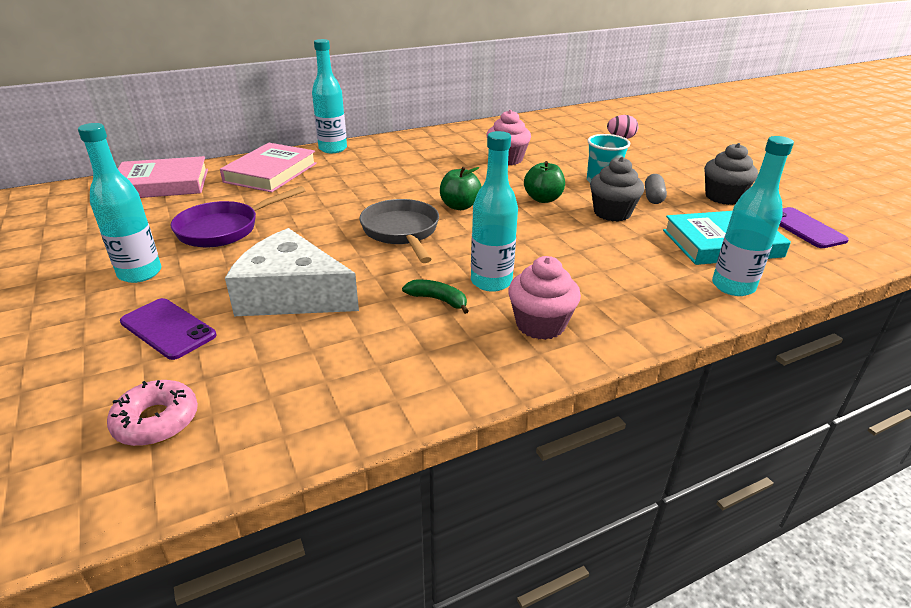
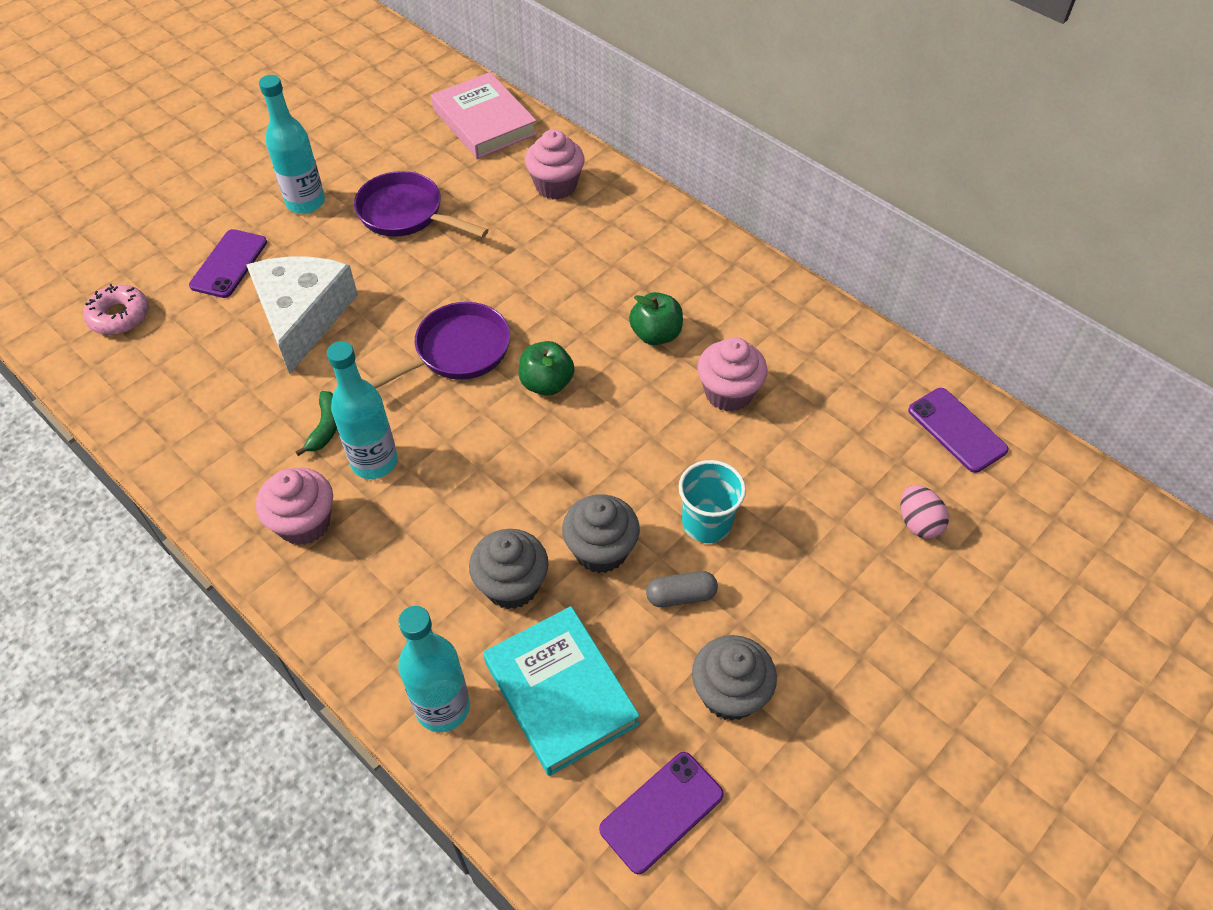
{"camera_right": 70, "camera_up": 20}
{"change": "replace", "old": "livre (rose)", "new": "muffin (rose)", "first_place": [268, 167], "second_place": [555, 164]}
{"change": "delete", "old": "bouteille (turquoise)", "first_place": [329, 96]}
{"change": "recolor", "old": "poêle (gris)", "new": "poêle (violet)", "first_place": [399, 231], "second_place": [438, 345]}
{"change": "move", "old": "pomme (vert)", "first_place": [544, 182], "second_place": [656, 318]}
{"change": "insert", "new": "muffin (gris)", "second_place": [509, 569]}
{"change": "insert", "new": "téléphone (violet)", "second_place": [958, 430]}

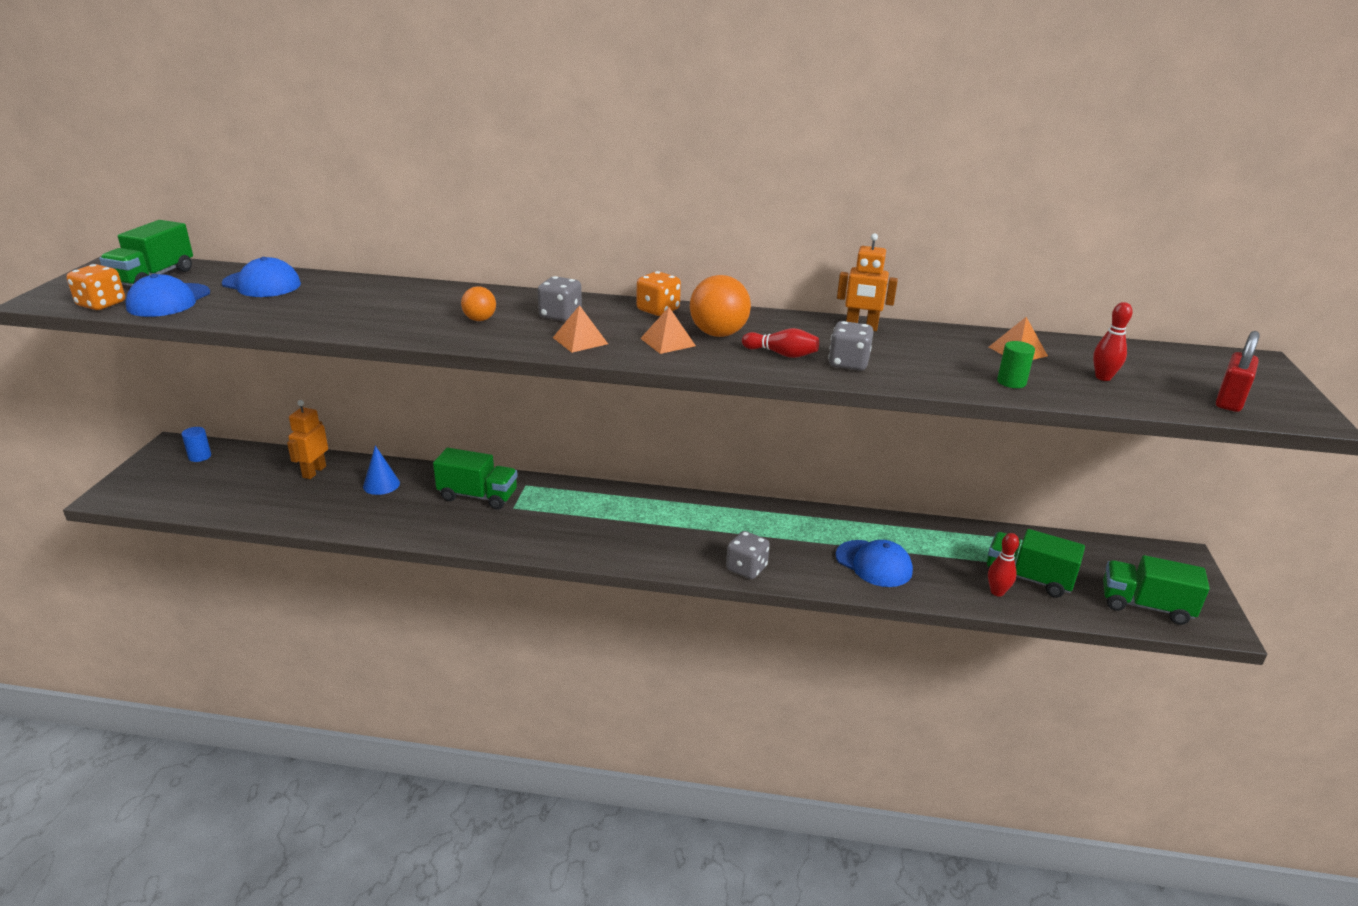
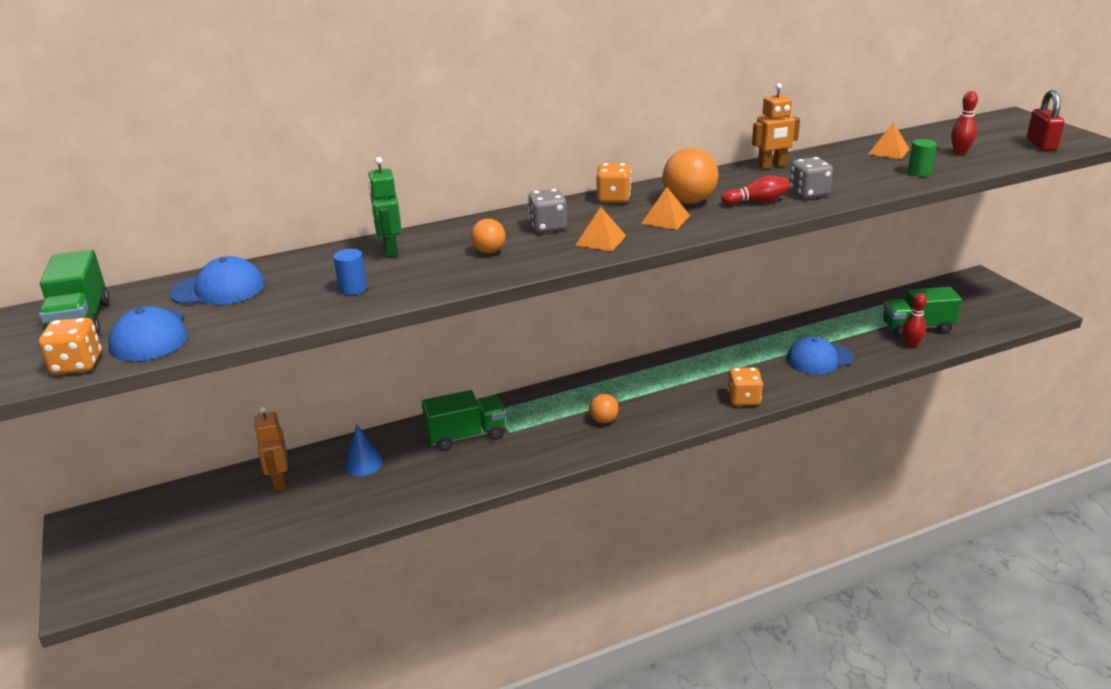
{"camera_right": -30, "camera_up": 0}
{"change": "move", "old": "cylindre (bleu)", "first_place": [196, 444], "second_place": [350, 272]}
{"change": "recolor", "old": "dé (gris)", "new": "dé (orange)", "first_place": [748, 555], "second_place": [745, 386]}
{"change": "rotate", "old": "casquette (bleu)", "first_place": [874, 563], "second_place": [820, 355], "degrees": 150}
{"change": "delete", "old": "camion (vert)", "first_place": [1156, 590]}
{"change": "insert", "new": "robot (vert)", "second_place": [385, 207]}
{"change": "insert", "new": "balle (orange)", "second_place": [604, 408]}

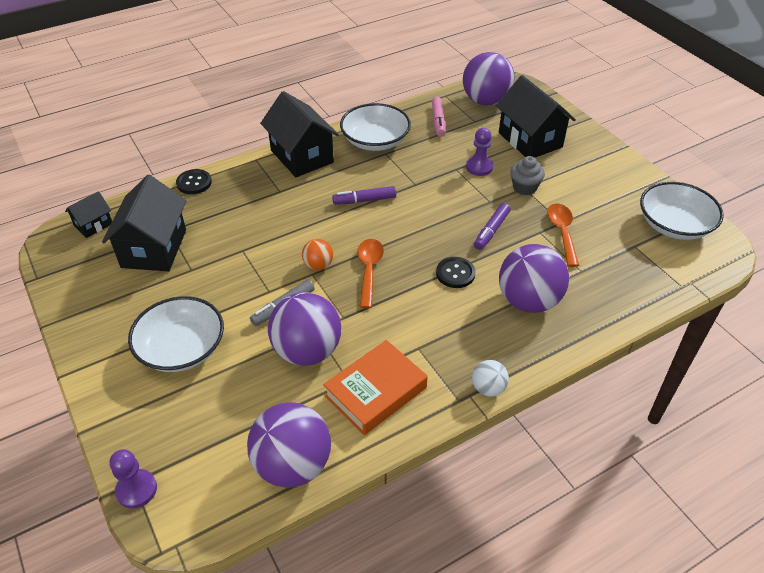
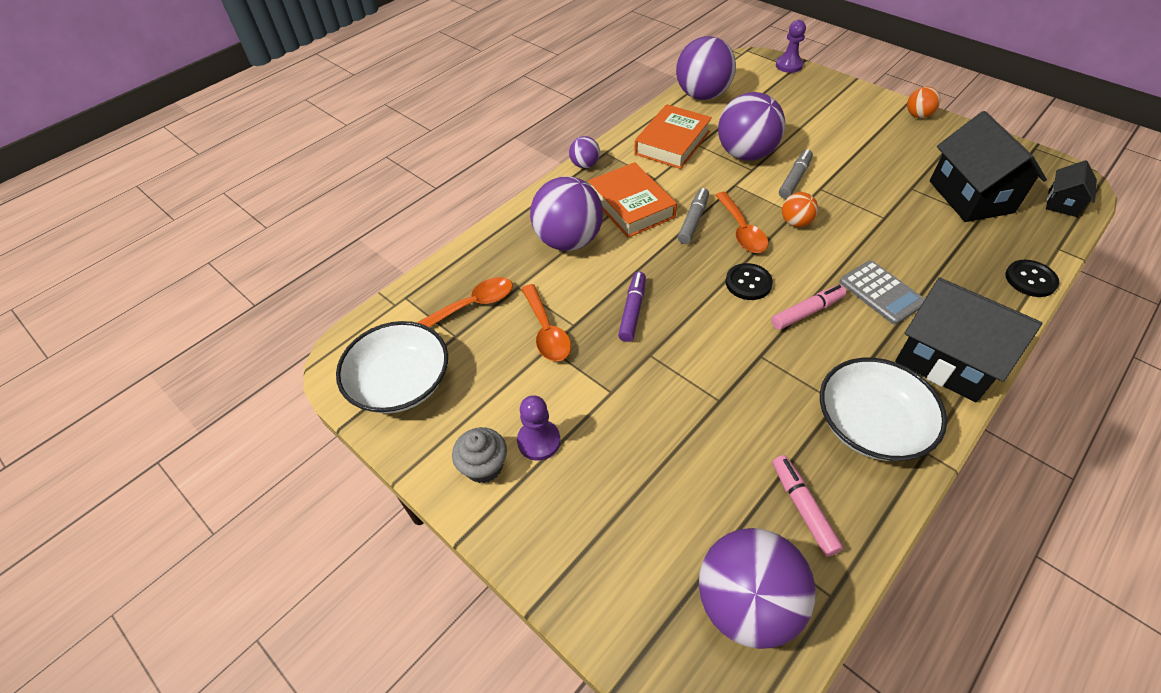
{"camera_right": 165, "camera_up": 5}
{"change": "delete", "old": "bol (blanc)", "first_place": [176, 334]}
{"change": "recolor", "old": "feutre (violet)", "new": "feutre (rose)", "first_place": [364, 195], "second_place": [809, 307]}
{"change": "move", "old": "bouton (noir)", "first_place": [456, 272], "second_place": [749, 281]}
{"change": "move", "old": "pion (violet)", "first_place": [479, 152], "second_place": [538, 428]}
{"change": "recolor", "old": "balle (blanc)", "new": "balle (violet)", "first_place": [490, 378], "second_place": [584, 152]}
{"change": "delete", "old": "maison (noir)", "first_place": [536, 116]}
{"change": "move", "old": "muffin (gris)", "first_place": [527, 175], "second_place": [479, 455]}
{"change": "insert", "new": "cuillère (orange)", "second_place": [465, 302]}
{"change": "insert", "new": "livre (orange)", "second_place": [632, 200]}
{"change": "insert", "new": "feutre (gris)", "second_place": [693, 216]}
{"change": "insert", "new": "calculatrice (gris)", "second_place": [882, 292]}
{"change": "insert", "new": "balle (orange)", "second_place": [923, 102]}

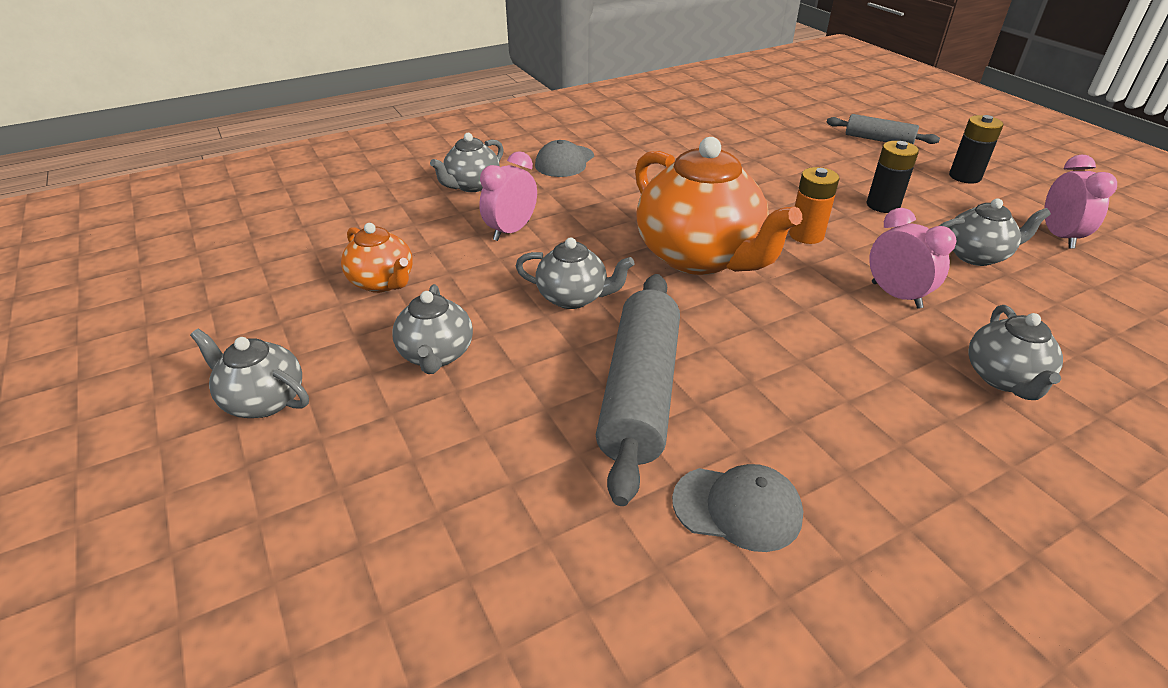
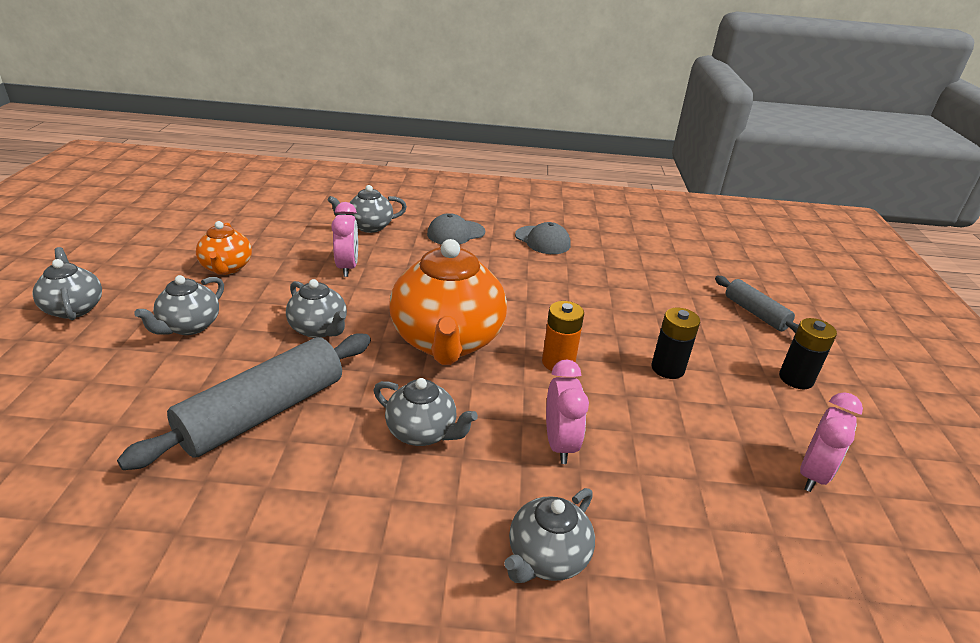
{"camera_right": 30, "camera_up": -5}
{"change": "rotate", "old": "réveil (rose)", "first_place": [508, 196], "second_place": [344, 239], "degrees": 105}
{"change": "move", "old": "casquette (gris)", "first_place": [737, 508], "second_place": [543, 238]}
{"change": "move", "old": "théière (gris)", "first_place": [995, 232], "second_place": [426, 412]}

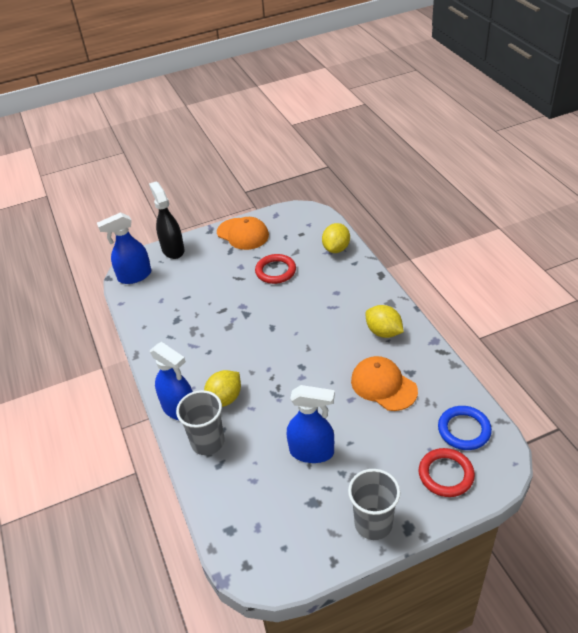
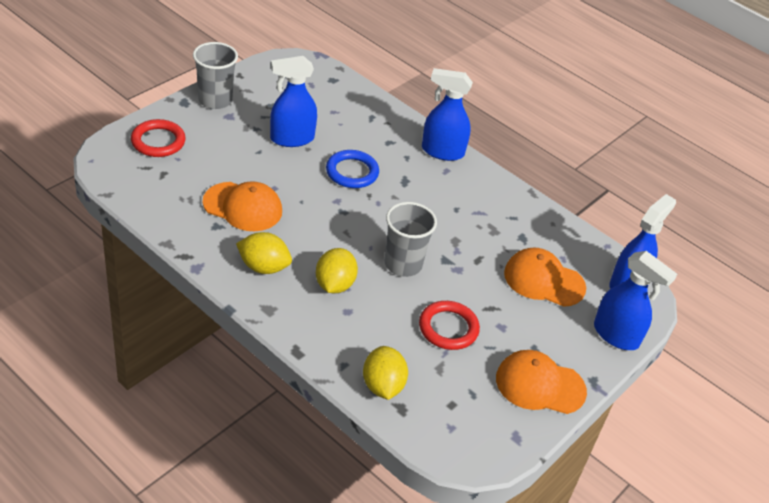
{"camera_right": 145, "camera_up": 0}
{"change": "recolor", "old": "vaporisateur (noir)", "new": "vaporisateur (bleu)", "first_place": [167, 220], "second_place": [635, 300]}
{"change": "move", "old": "gobelet (gris)", "first_place": [200, 422], "second_place": [411, 239]}
{"change": "move", "old": "citron (jaune)", "first_place": [222, 388], "second_place": [337, 270]}
{"change": "move", "old": "anneau (bleu)", "first_place": [465, 428], "second_place": [352, 169]}
{"change": "insert", "new": "casquette (orange)", "second_place": [545, 277]}

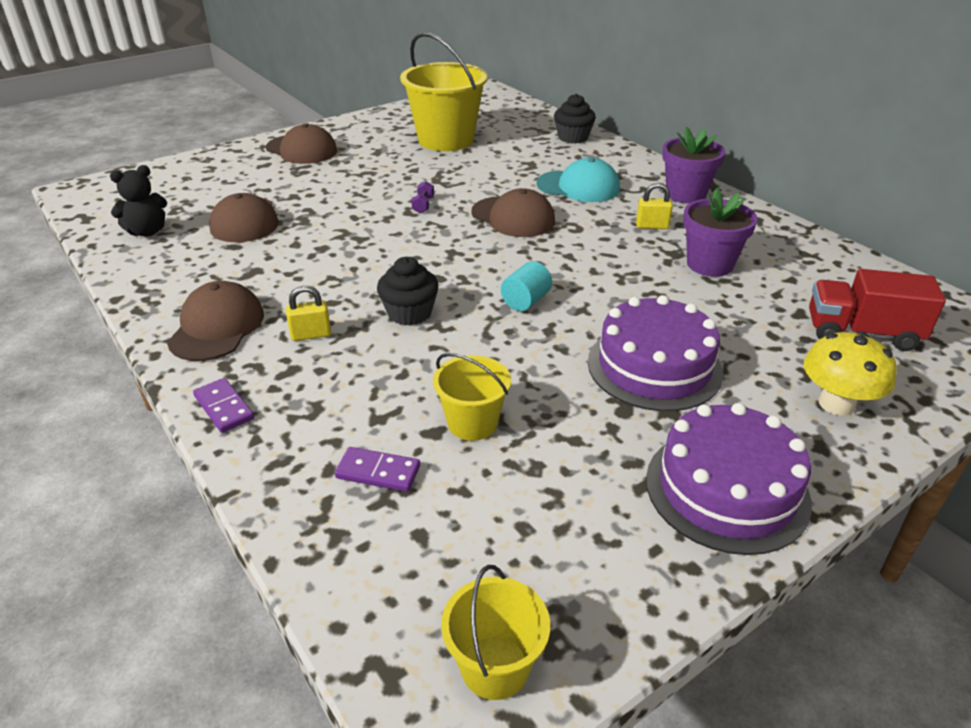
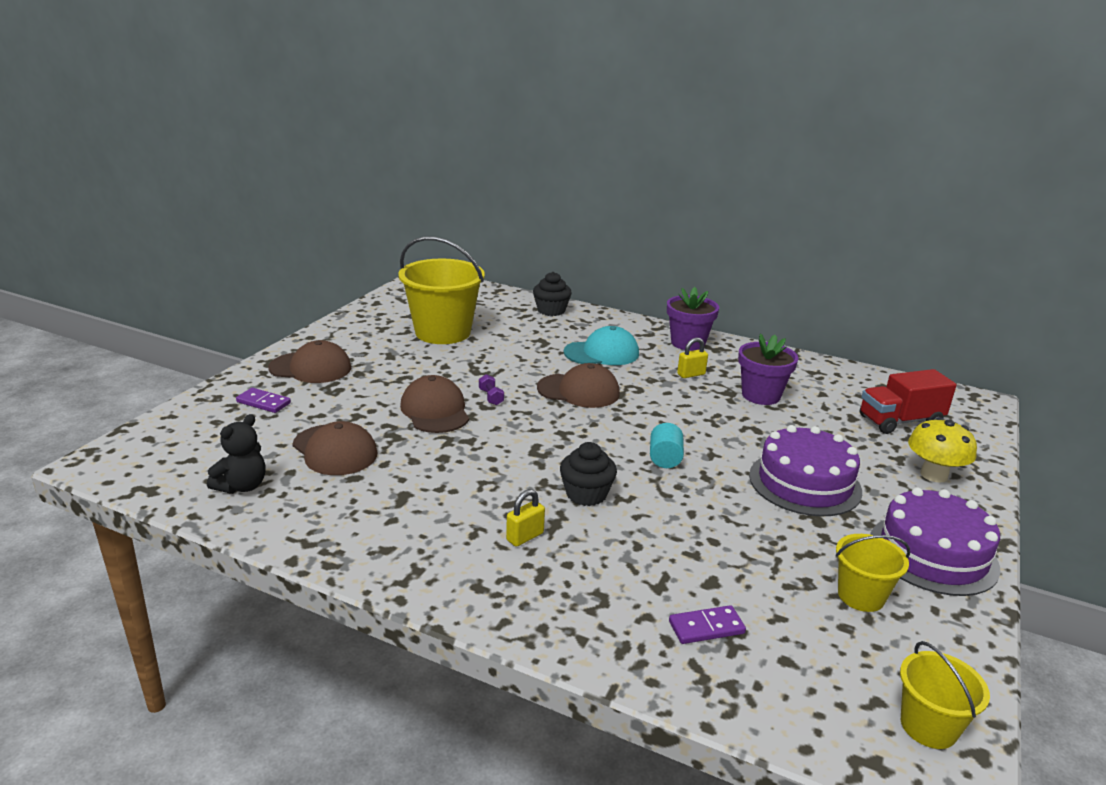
{"camera_right": -30, "camera_up": -10}
{"change": "move", "old": "casquette (marron)", "first_place": [215, 321], "second_place": [434, 404]}
{"change": "move", "old": "domino (violet)", "first_place": [223, 405], "second_place": [263, 400]}
{"change": "move", "old": "seau (jaune)", "first_place": [472, 397], "second_place": [873, 573]}

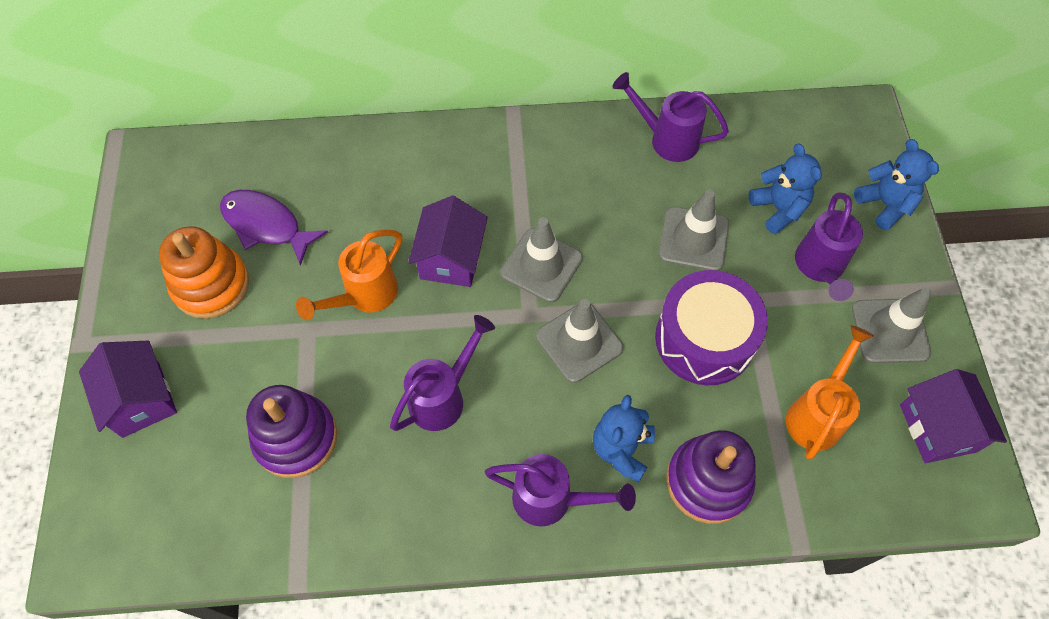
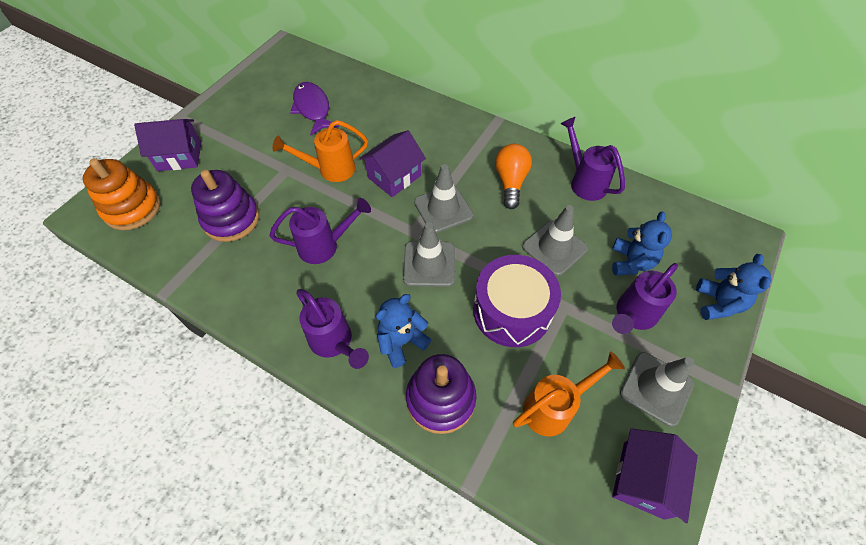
{"camera_right": 35, "camera_up": -5}
{"change": "rotate", "old": "maison (violet)", "first_place": [128, 389], "second_place": [167, 145], "degrees": 75}
{"change": "move", "old": "jouet à empiler (orange)", "first_place": [204, 272], "second_place": [121, 194]}
{"change": "insert", "new": "ampoule (orange)", "second_place": [513, 176]}

